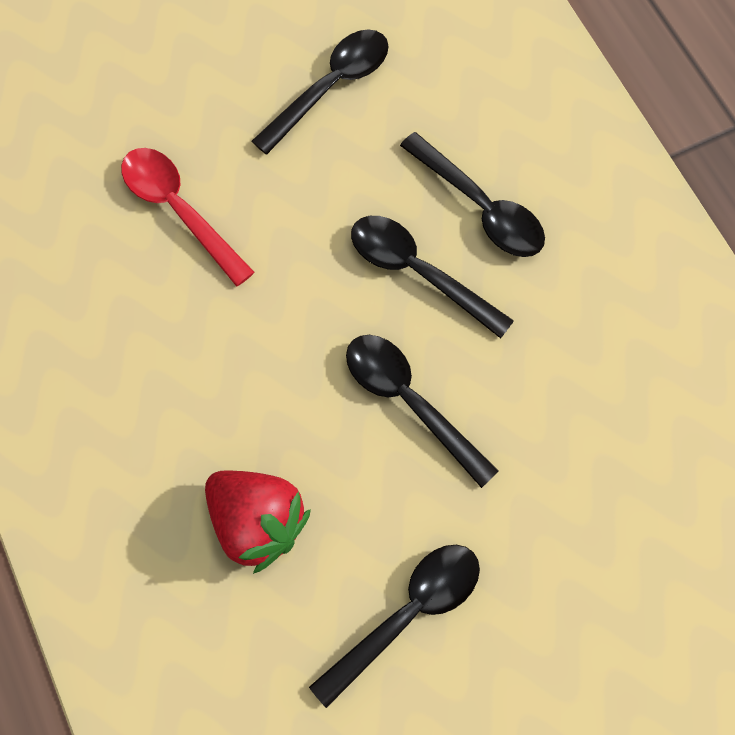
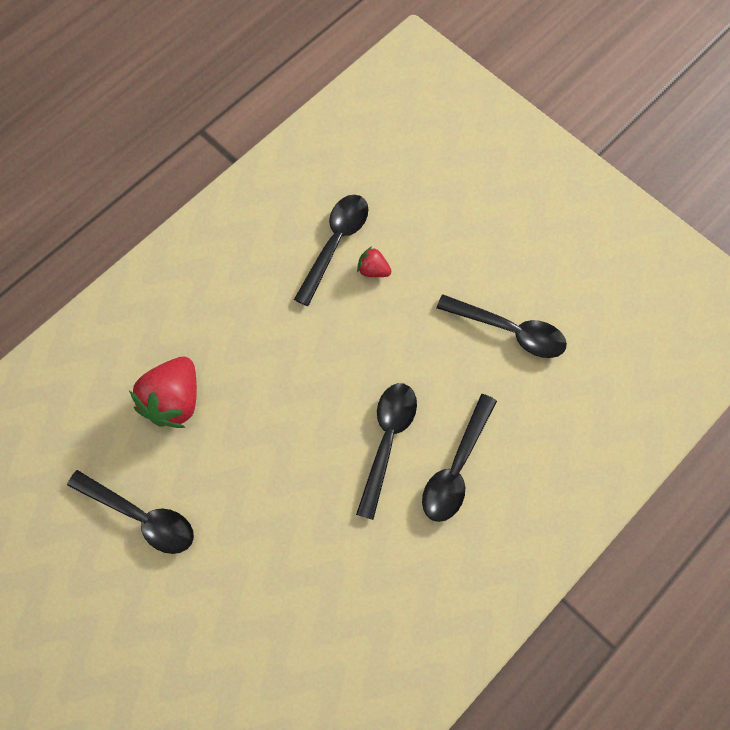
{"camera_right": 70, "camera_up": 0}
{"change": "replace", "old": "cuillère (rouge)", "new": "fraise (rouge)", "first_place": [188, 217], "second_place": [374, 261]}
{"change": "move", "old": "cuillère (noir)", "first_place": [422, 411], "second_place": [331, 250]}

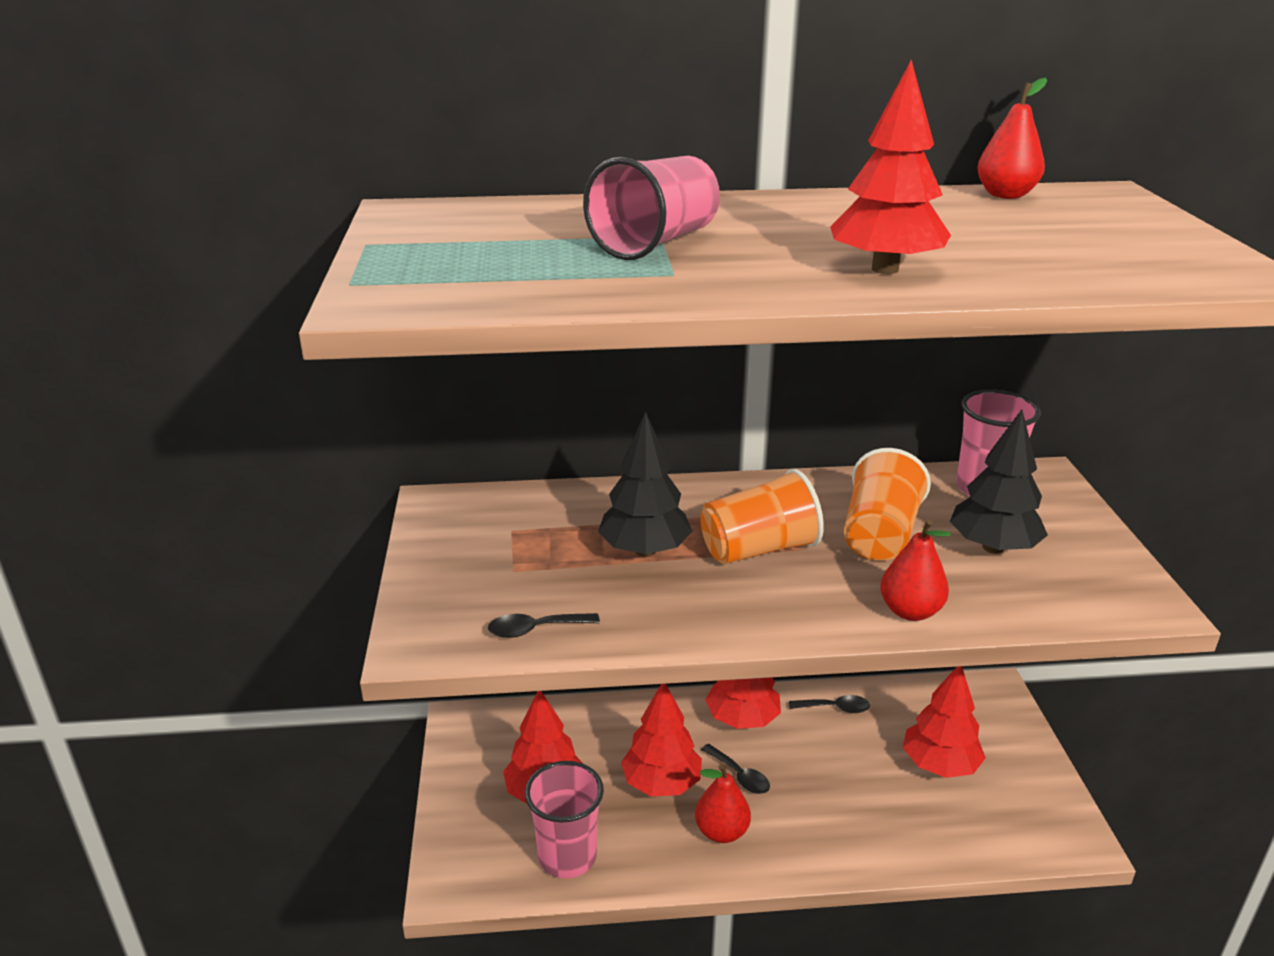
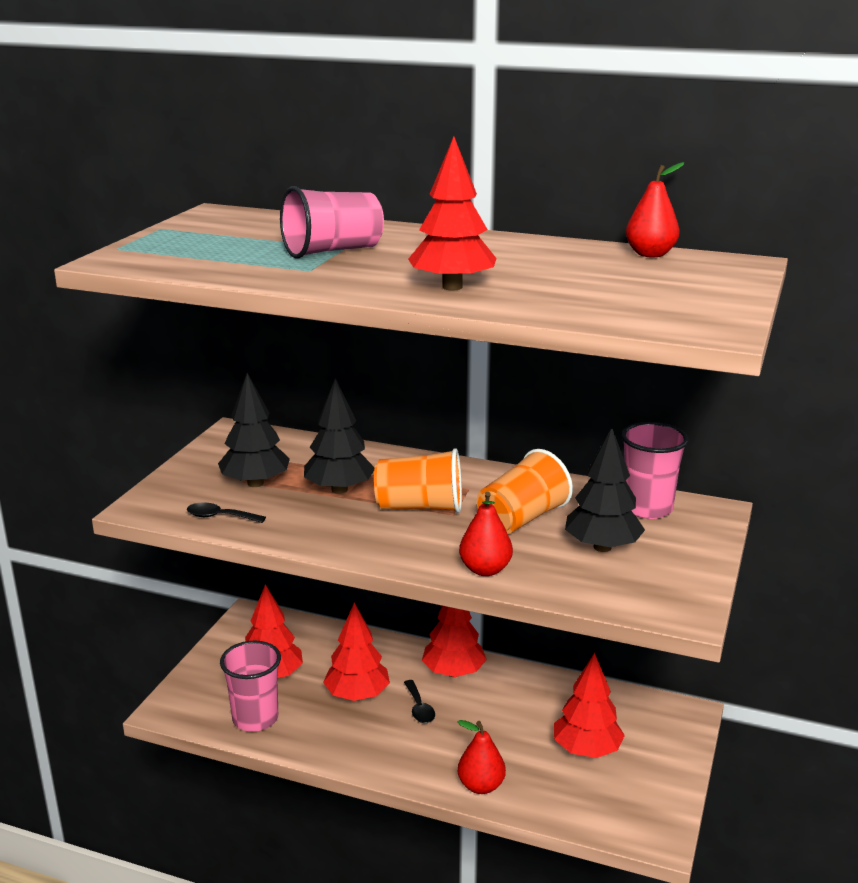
{"camera_right": 25, "camera_up": -5}
{"change": "move", "old": "poire (rouge)", "first_place": [723, 803], "second_place": [482, 757]}
{"change": "delete", "old": "cuillère (noir)", "first_place": [829, 704]}
{"change": "insert", "new": "arbre (noir)", "second_place": [254, 430]}

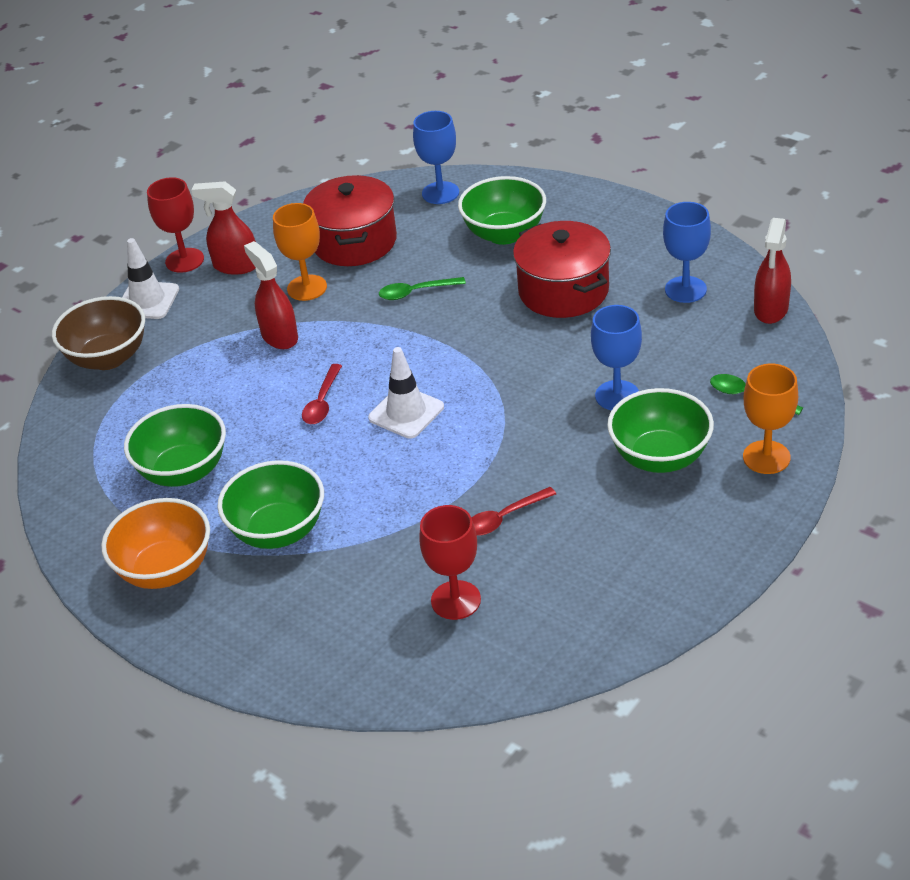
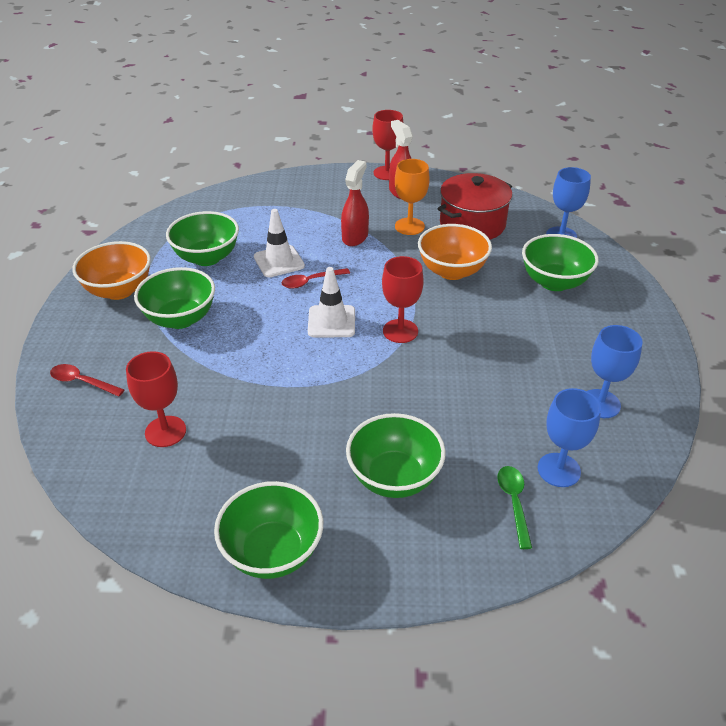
{"camera_right": 50, "camera_up": 0}
{"change": "delete", "old": "bol (marron)", "first_place": [98, 333]}
{"change": "move", "old": "cône de chantier (blanc)", "first_place": [150, 278], "second_place": [279, 243]}
{"change": "replace", "old": "cuillère (vert)", "new": "bol (orange)", "first_place": [422, 288], "second_place": [455, 252]}
{"change": "move", "old": "cuillère (rouge)", "first_place": [514, 511], "second_place": [87, 380]}
{"change": "delete", "old": "marmite (rouge)", "first_place": [562, 269]}
{"change": "move", "old": "verre à pied (bleu)", "first_place": [616, 357], "second_place": [569, 437]}
{"change": "delete", "old": "verre à pied (orange)", "first_place": [770, 419]}
{"change": "delete", "old": "vaporisateur (rouge)", "first_place": [772, 271]}
{"change": "insert", "new": "bol (vert)", "second_place": [268, 530]}
{"change": "insert", "new": "verre à pied (rouge)", "second_place": [403, 299]}

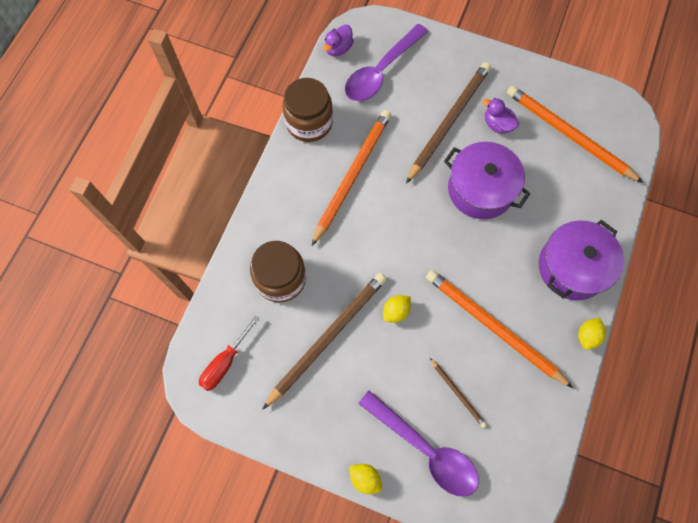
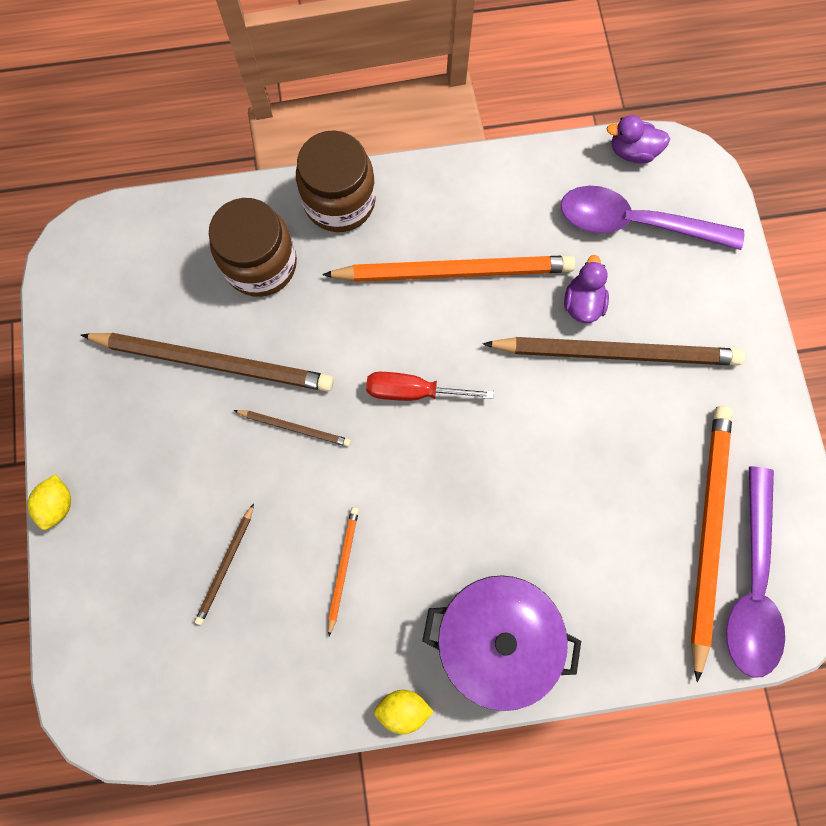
{"camera_right": 60, "camera_up": 5}
{"change": "move", "old": "tournevis (rouge)", "first_place": [229, 353], "second_place": [430, 386]}
{"change": "move", "old": "bocal (marron)", "first_place": [307, 110], "second_place": [336, 181]}
{"change": "move", "old": "cuillère (violet)", "first_place": [418, 444], "second_place": [755, 572]}
{"change": "replace", "old": "citron (jaune)", "new": "crayon (marron)", "first_place": [397, 309], "second_place": [292, 428]}
{"change": "resize", "old": "crayon (orange)", "first_place": [499, 329], "second_place": [343, 571], "factor": 0.46}
{"change": "delete", "old": "marmite (violet)", "first_place": [487, 180]}
{"change": "move", "old": "canard (violet)", "first_place": [501, 116], "second_place": [586, 289]}

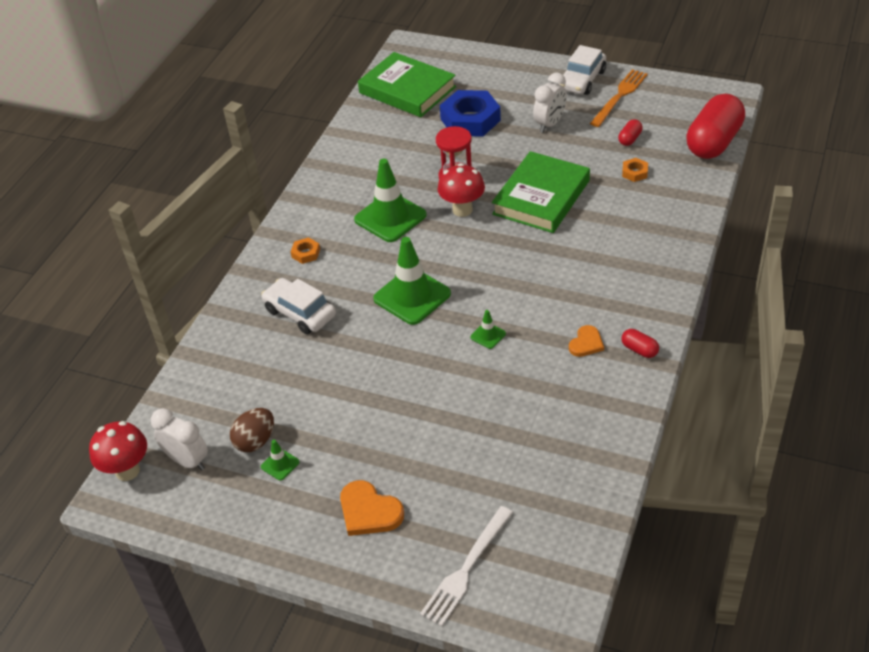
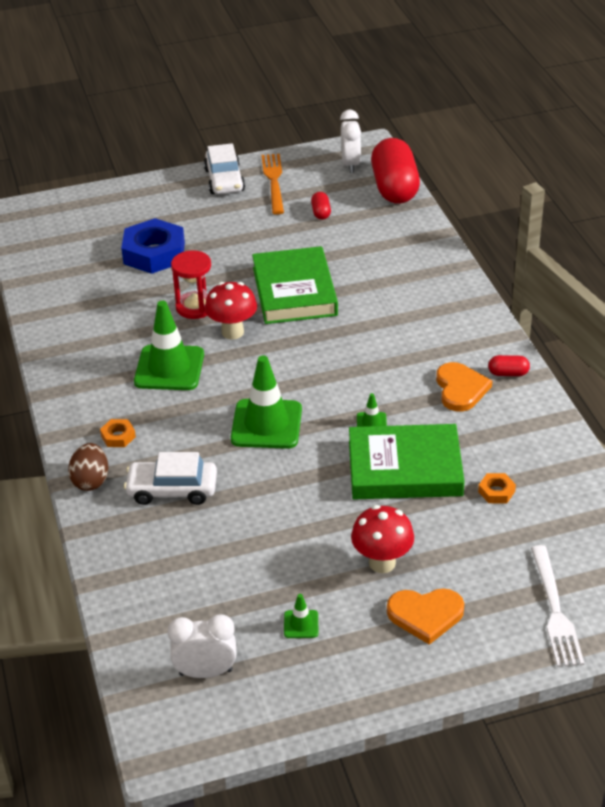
{"camera_right": -40, "camera_up": -5}
{"change": "move", "old": "champignon (rouge)", "first_place": [118, 451], "second_place": [382, 539]}
{"change": "move", "old": "œuf (marron)", "first_place": [252, 430], "second_place": [88, 467]}
{"change": "move", "old": "livre (vert)", "first_place": [407, 84], "second_place": [407, 461]}
{"change": "move", "old": "réveil (blanc)", "first_place": [550, 103], "second_place": [350, 141]}
{"change": "resize", "old": "cœur (orange)", "first_place": [586, 341], "second_place": [464, 387], "factor": 1.56}
{"change": "move", "old": "écrou (orange)", "first_place": [635, 170], "second_place": [497, 488]}

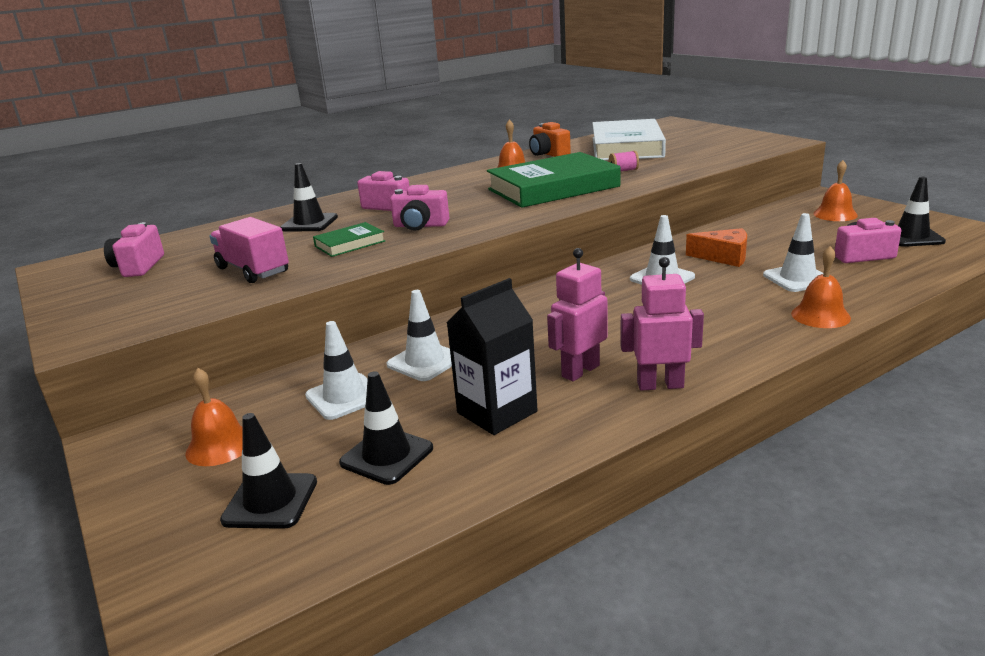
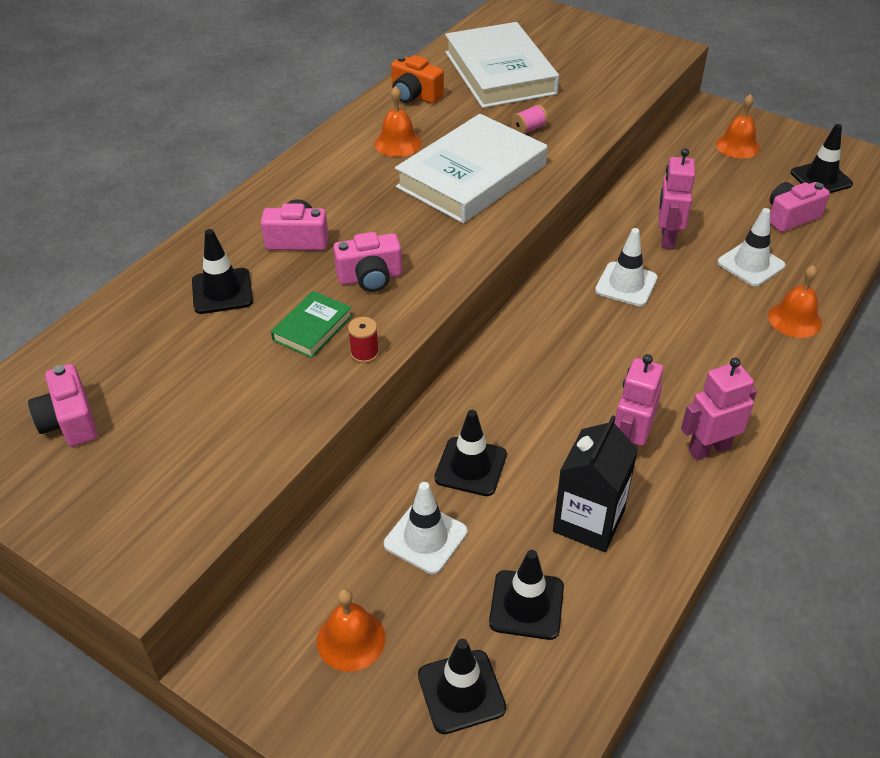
{"camera_right": -25, "camera_up": 20}
{"change": "delete", "old": "camion (rose)", "first_place": [249, 250]}
{"change": "recolor", "old": "cône de chantier (blanc)", "new": "cône de chantier (noir)", "first_place": [419, 335], "second_place": [470, 453]}
{"change": "recolor", "old": "livre (vert)", "new": "livre (blanc)", "first_place": [553, 180], "second_place": [471, 168]}
{"change": "replace", "old": "fromage (orange)", "new": "robot (rose)", "first_place": [716, 247], "second_place": [677, 198]}
{"change": "insert", "new": "bobine (rouge)", "second_place": [363, 340]}

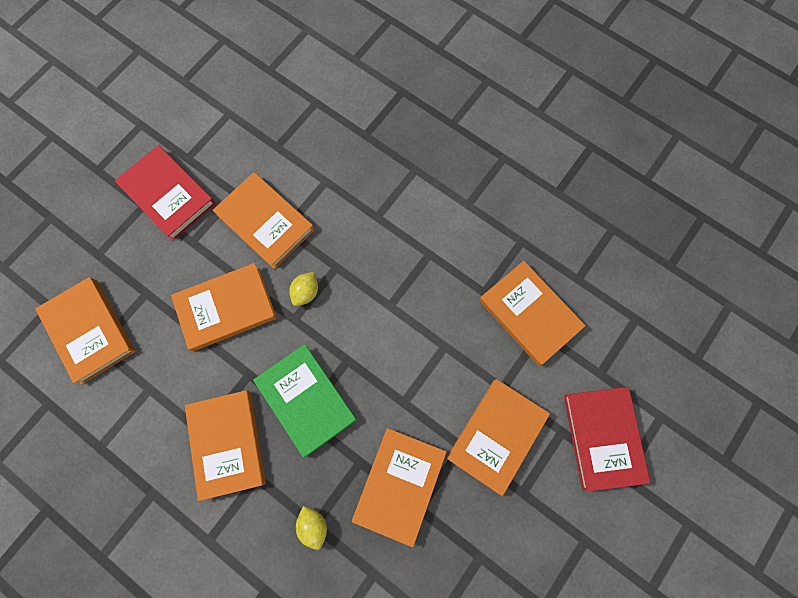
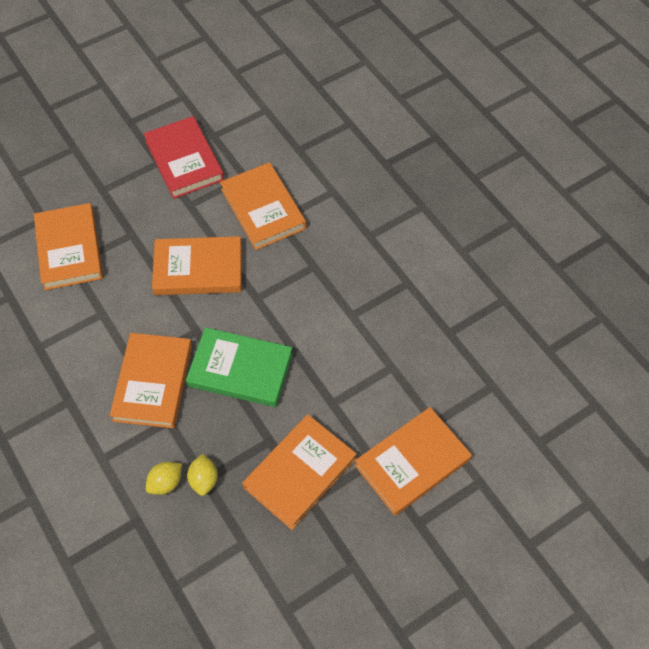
{"camera_right": 20, "camera_up": -15}
{"change": "rotate", "old": "livre (vert)", "first_place": [305, 400], "second_place": [239, 367], "degrees": -60}
{"change": "move", "old": "citron (jaune)", "first_place": [303, 289], "second_place": [164, 478]}
{"change": "delete", "old": "livre (orange)", "first_place": [532, 313]}
{"change": "delete", "old": "livre (rouge)", "first_place": [607, 439]}

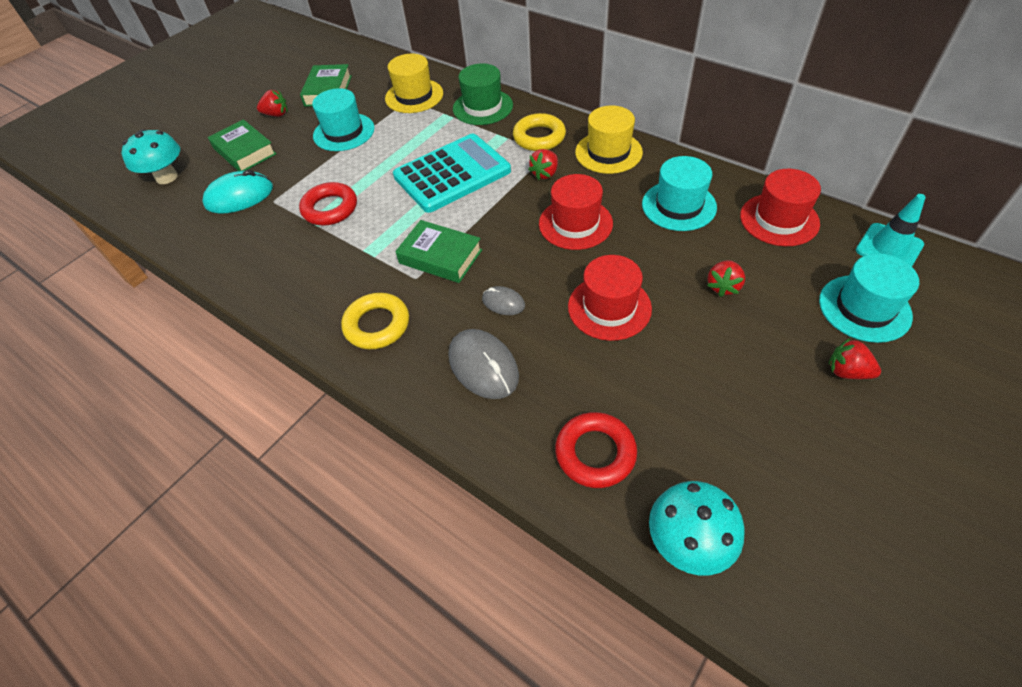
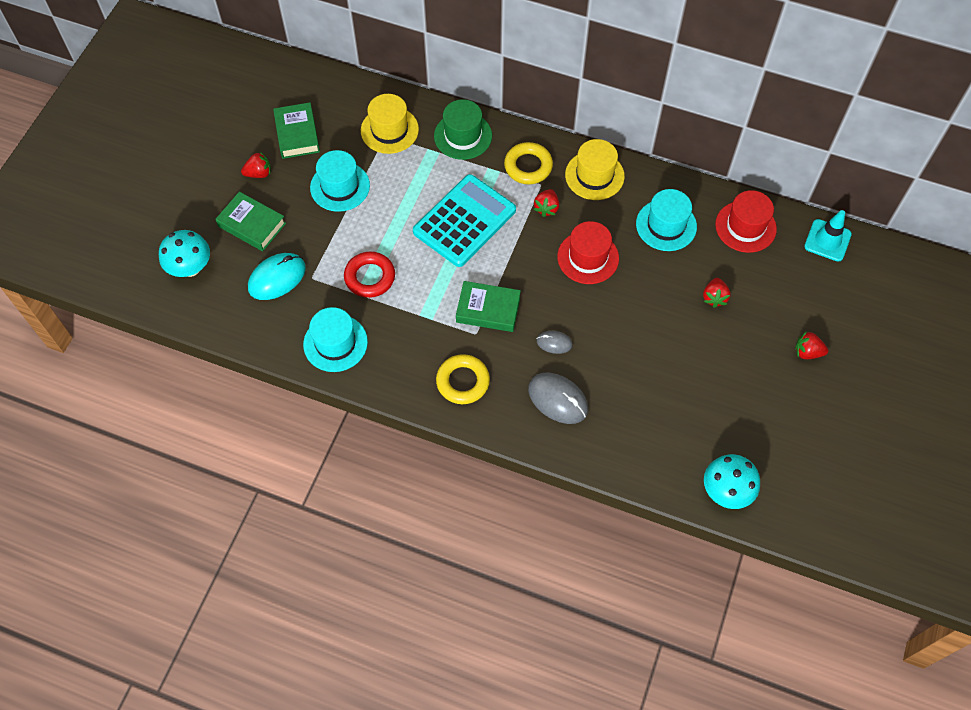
{"camera_right": -20, "camera_up": 10}
{"change": "delete", "old": "anneau (rouge)", "first_place": [596, 450]}
{"change": "delete", "old": "chapeau (rouge)", "first_place": [610, 298]}
{"change": "move", "old": "chapeau (turquoise)", "first_place": [869, 298], "second_place": [335, 339]}

